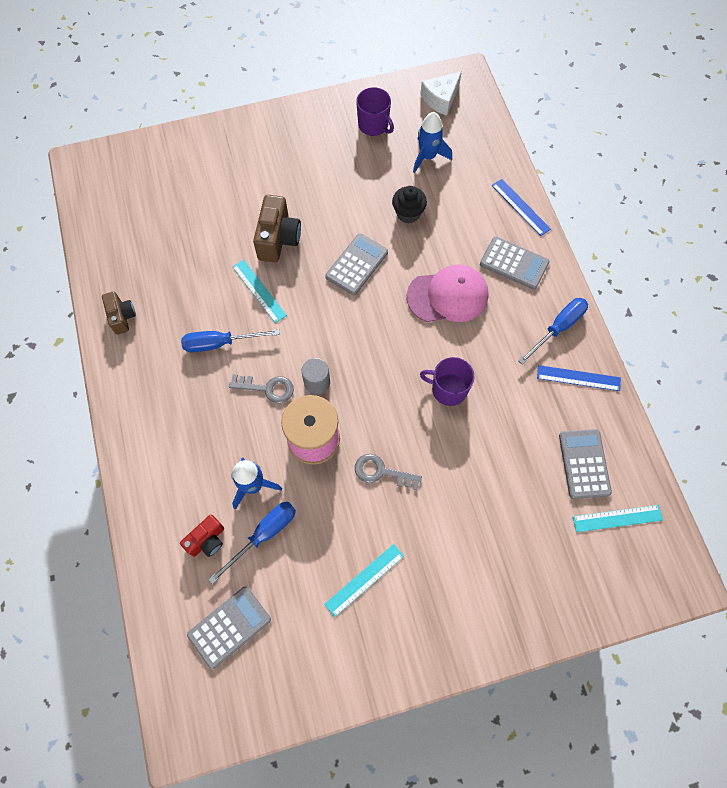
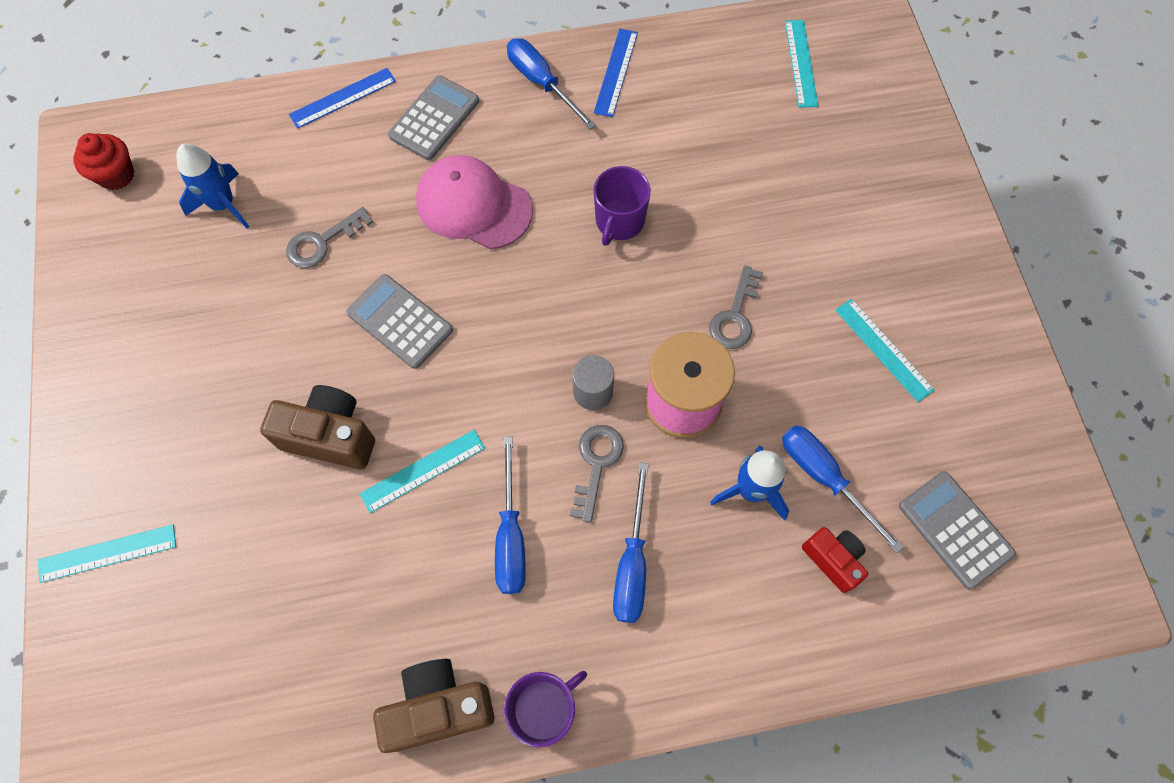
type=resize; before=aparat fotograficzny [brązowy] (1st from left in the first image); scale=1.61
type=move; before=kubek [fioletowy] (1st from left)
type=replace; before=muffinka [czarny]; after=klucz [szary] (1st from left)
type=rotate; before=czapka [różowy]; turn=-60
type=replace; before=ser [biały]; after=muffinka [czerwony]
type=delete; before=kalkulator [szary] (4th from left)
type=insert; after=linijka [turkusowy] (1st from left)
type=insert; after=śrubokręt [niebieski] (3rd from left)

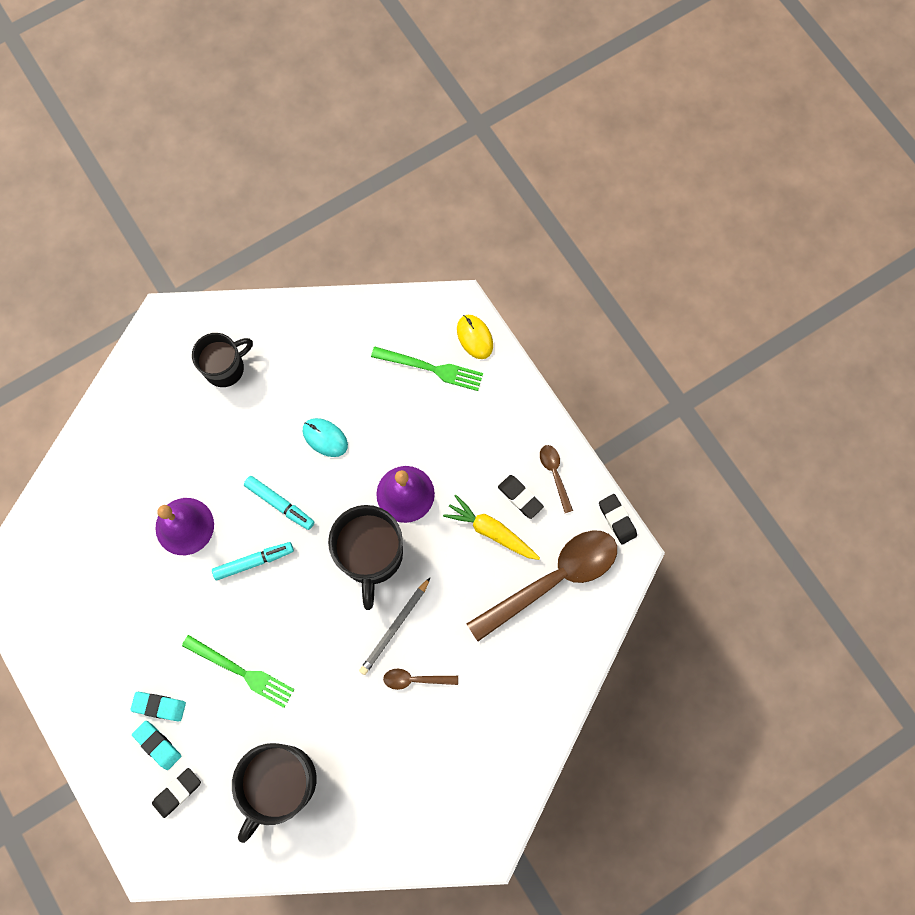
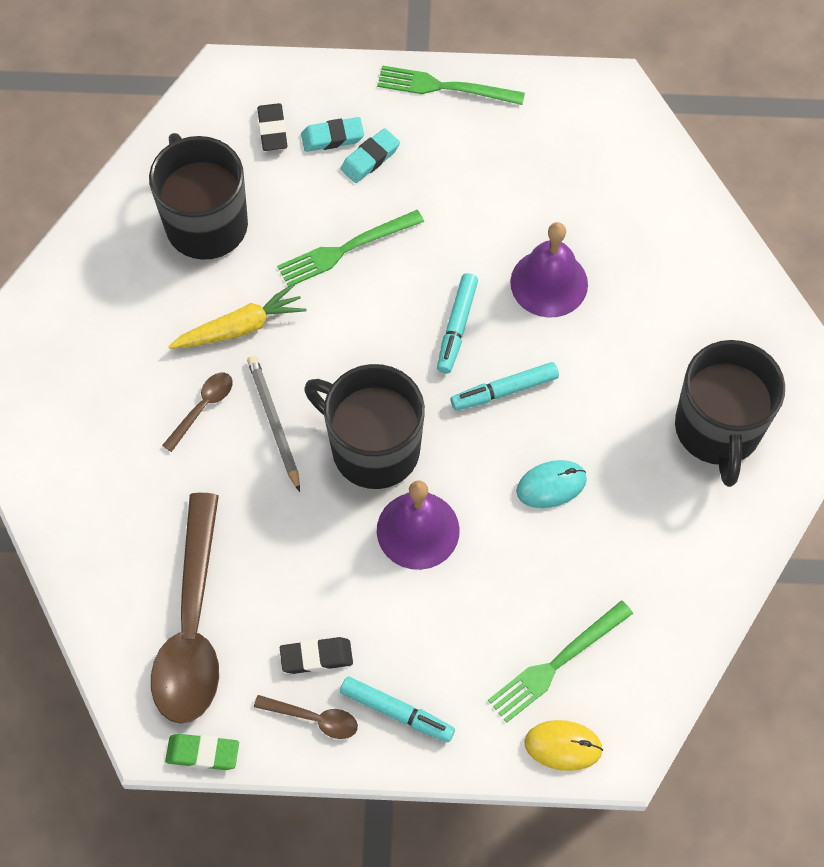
type=resize; before=kubek [czarny] (1st from left in the first image); scale=1.52
type=move; before=marchewka [żółty]
type=recolor; before=gumka do mazania [czarny] (3rd from left); after=gumka do mazania [zielony]
type=insert; after=flamaster [turkusowy] (1st from left)
type=insert; after=widelec [zielony] (2nd from left)

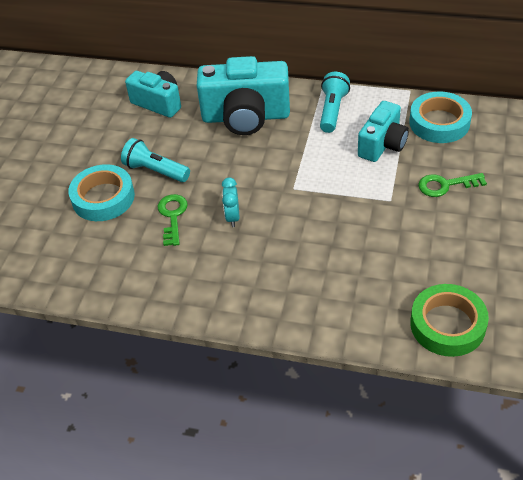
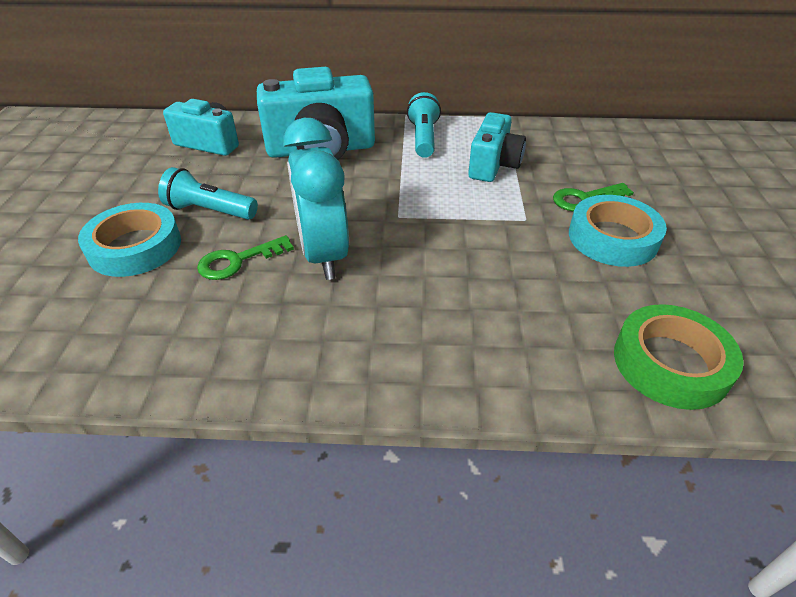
type=rotate; before=klucz [zielony] (1st from left); turn=-105
type=resize; before=budzik [turkusowy]; scale=2.14
type=move; before=taśma klejąca [turkusowy] (2nd from left)

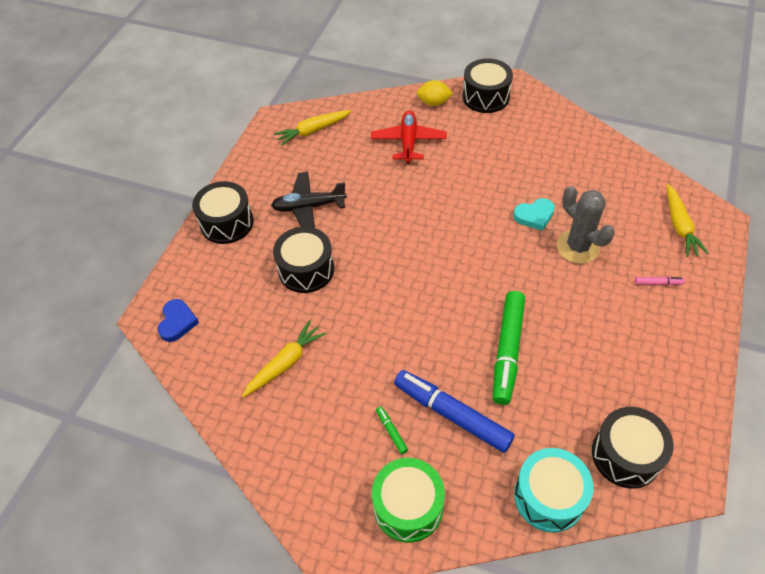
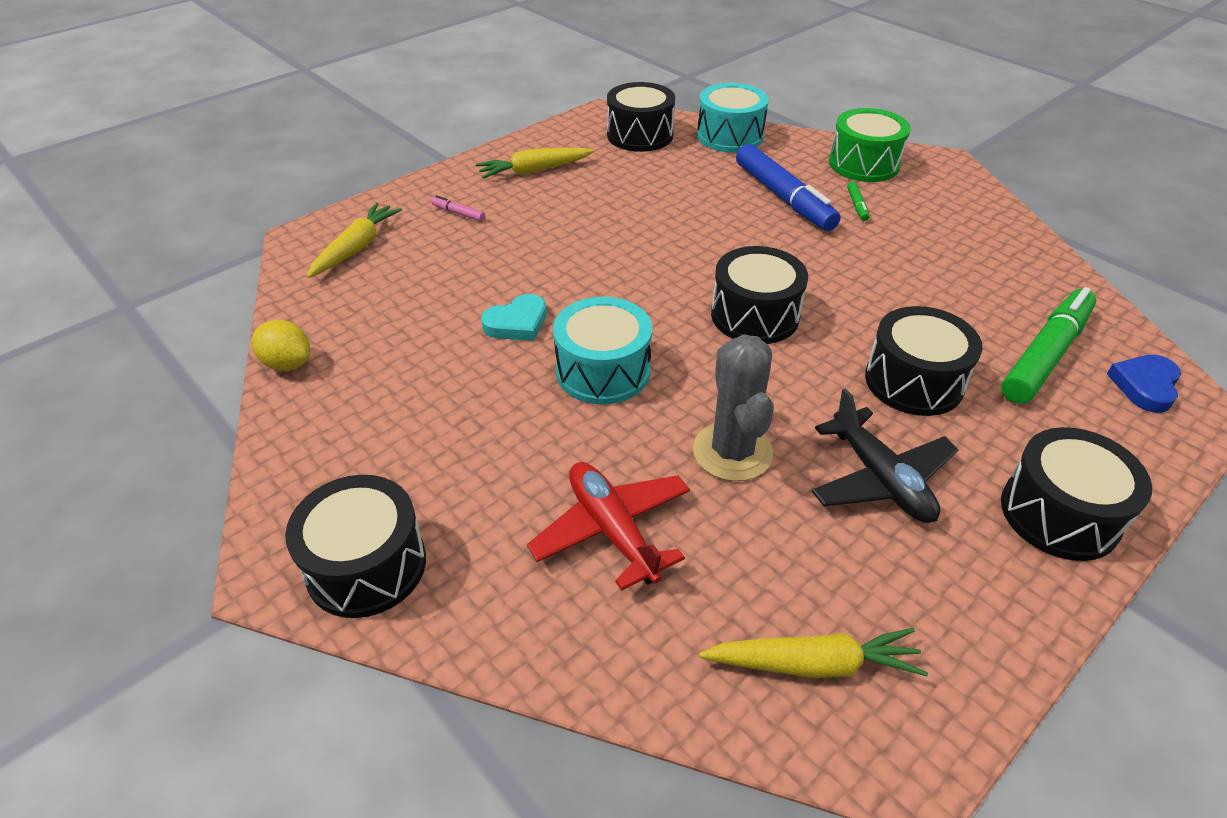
type=move; before=marchewka [żółty] (1st from left in the first image); after=marchewka [żółty] (2nd from left)
type=rotate; before=samolot [czarny]; turn=45
type=rotate; before=samolot [czerwony]; turn=120
type=move; before=cytryna [żółty]
type=move; before=flamaster [zielony] (2nd from left)
type=rotate; before=serce [turkusowy]; turn=135
type=move; before=kaktus [szary]
type=insert; after=bęben [turkusowy] (1st from left)
type=insert; after=bęben [czarny] (3rd from left)

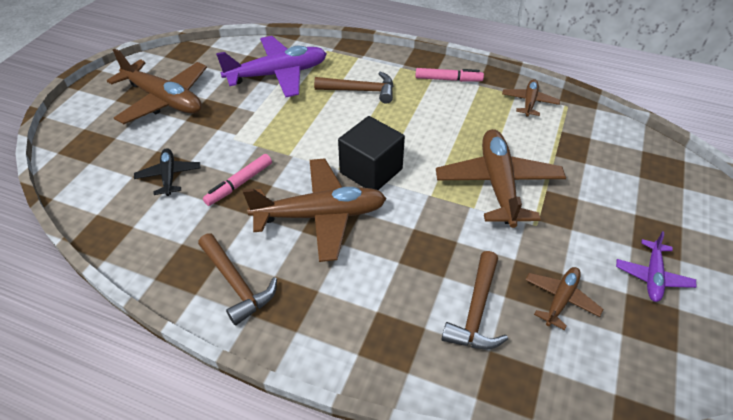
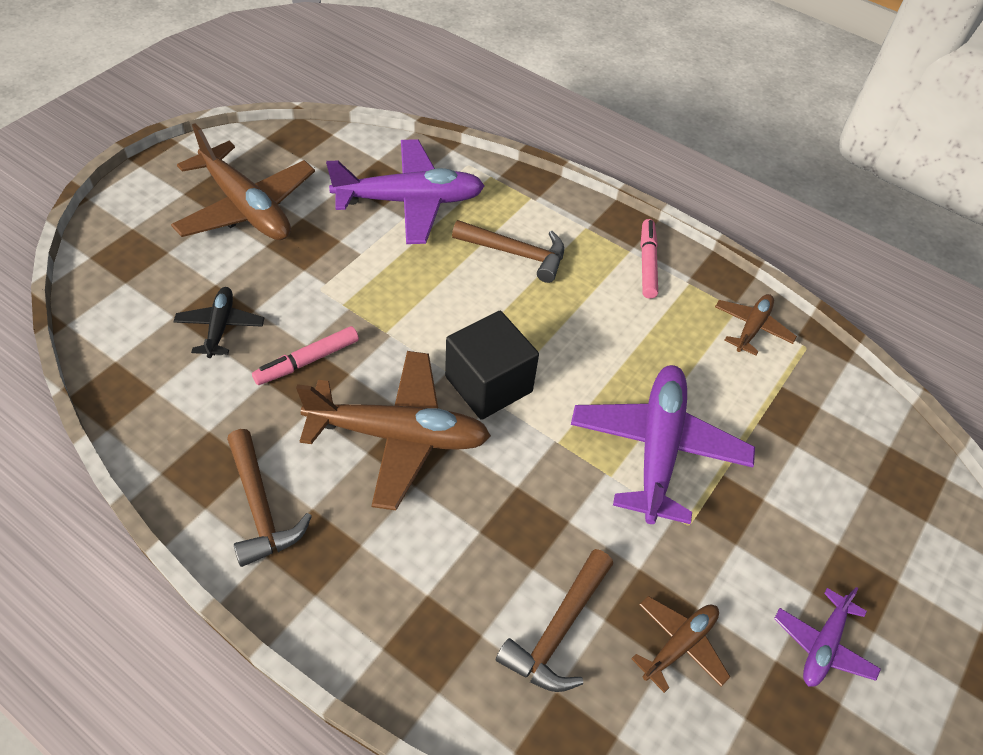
type=rotate; before=flamaster [różowy] (2nd from left); turn=-105
type=recolor; before=samolot [brązowy] (3rd from left); after=samolot [fioletowy] (2nd from left)

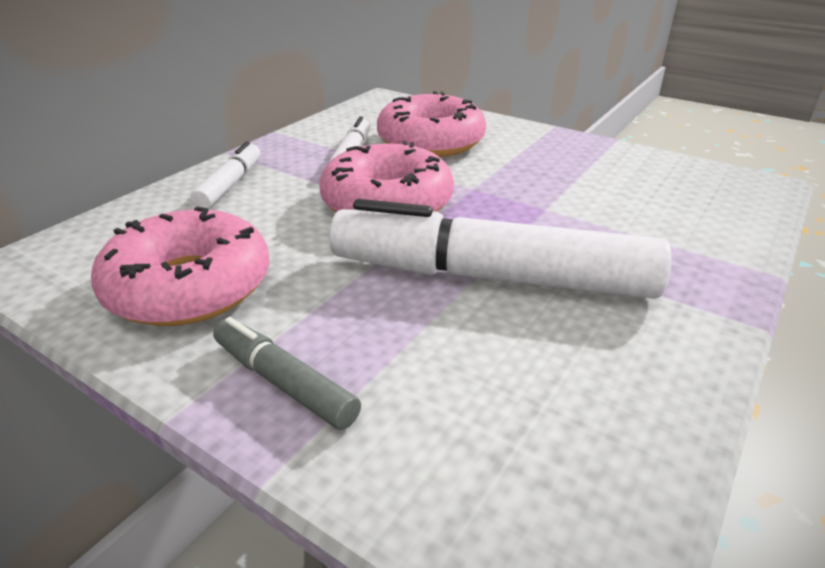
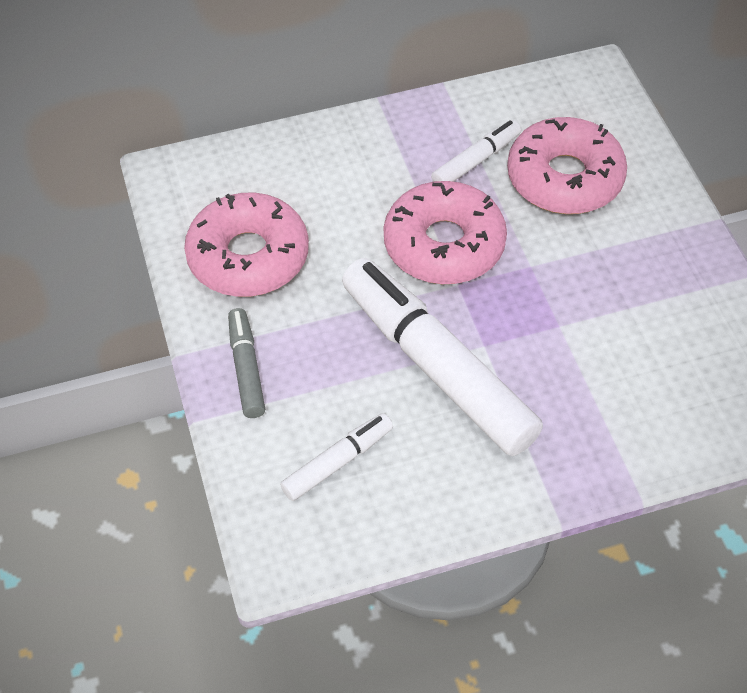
type=move; before=flamaster [biały] (1st from left)

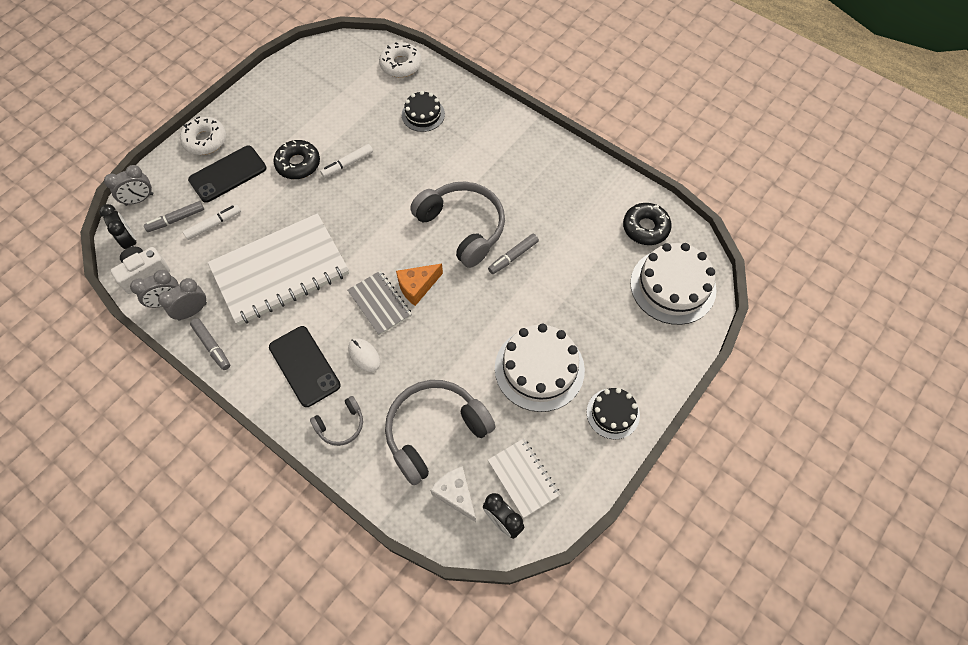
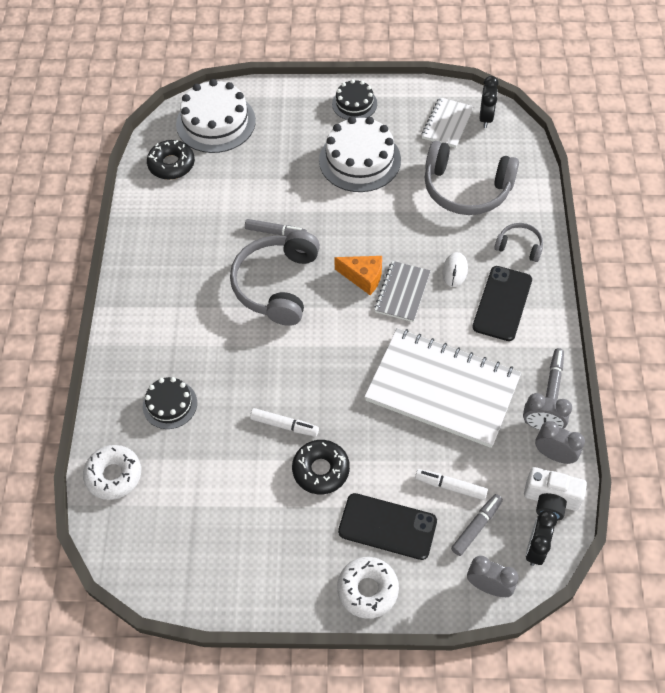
type=rotate; before=flamaster [szary] (1st from left in the first image); turn=-75
type=delete; before=ser [biały]

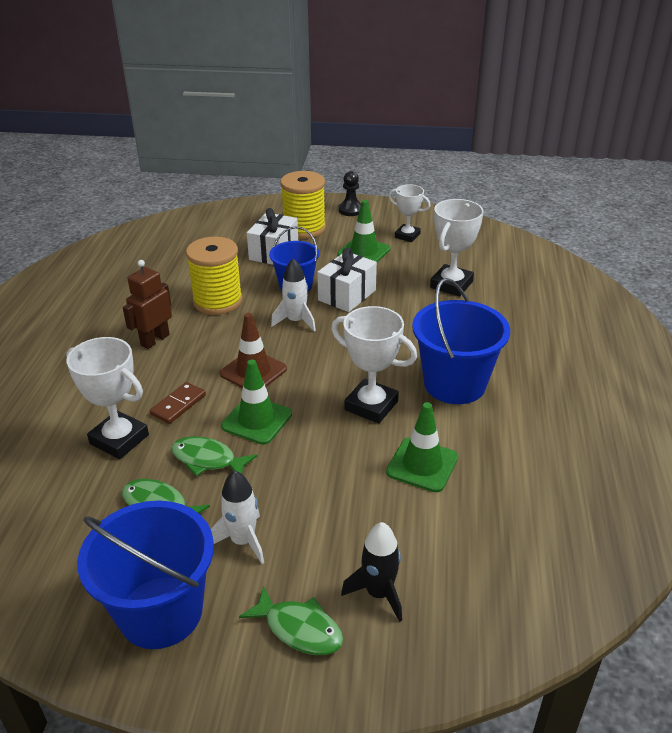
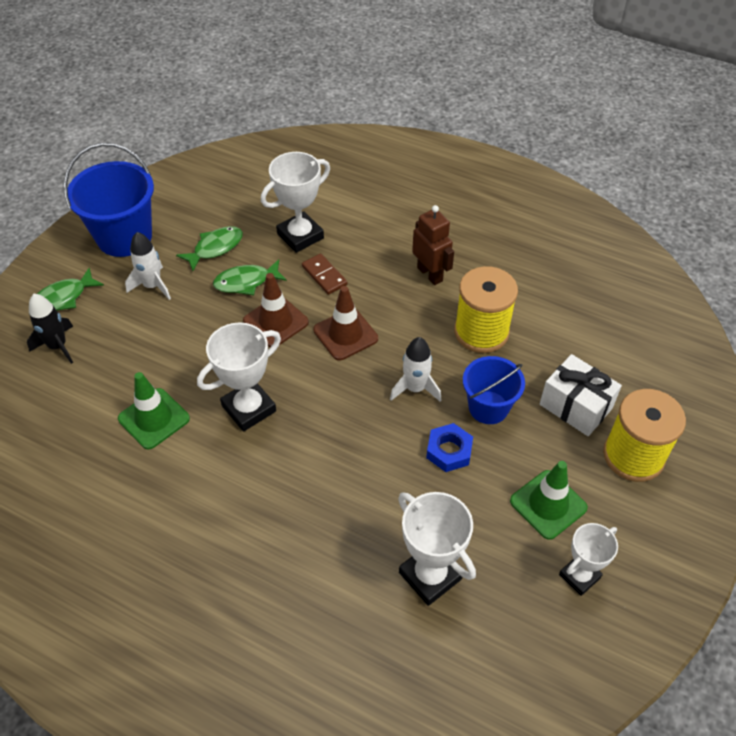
type=rotate; before=ryba [zielony] (2nd from left in the first image); turn=-150
type=recolor; before=pachołek [zielony] (1st from left); after=pachołek [brązowy] (1st from left)
type=replace; before=prezent [biały] (2nd from left); after=nakrętka [niebieski]
type=delete; before=pionek [czarny]
type=delete; before=wiadro [niebieski] (3rd from left)

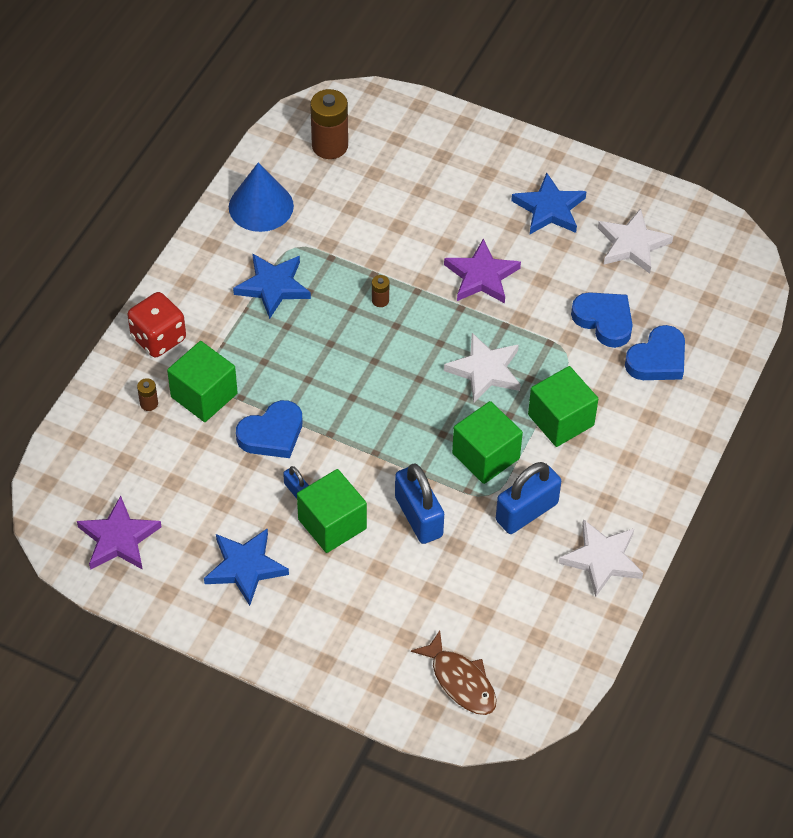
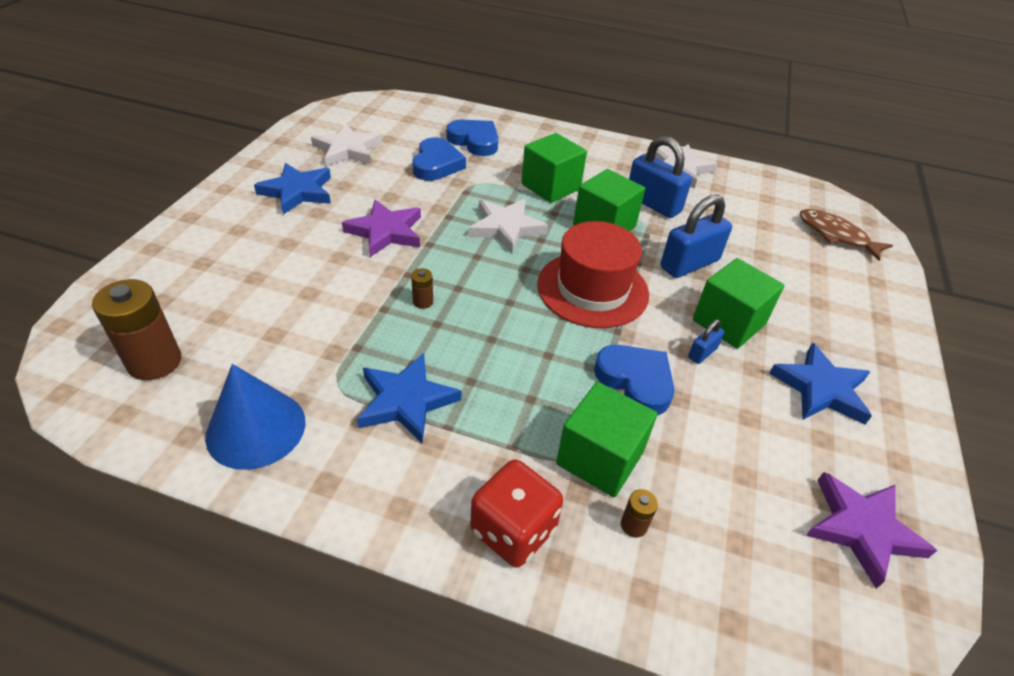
type=rotate; before=ryba [brązowy]; turn=-90
type=rotate; before=serce [niebieski] (2nd from left in the first image); turn=150
type=insert; after=kapelusz [czerwony]

